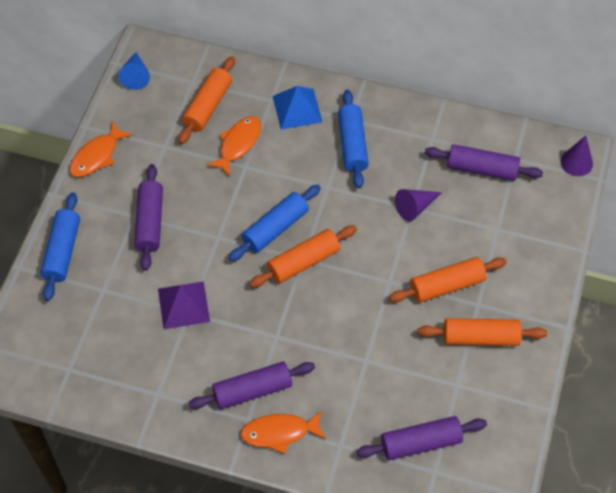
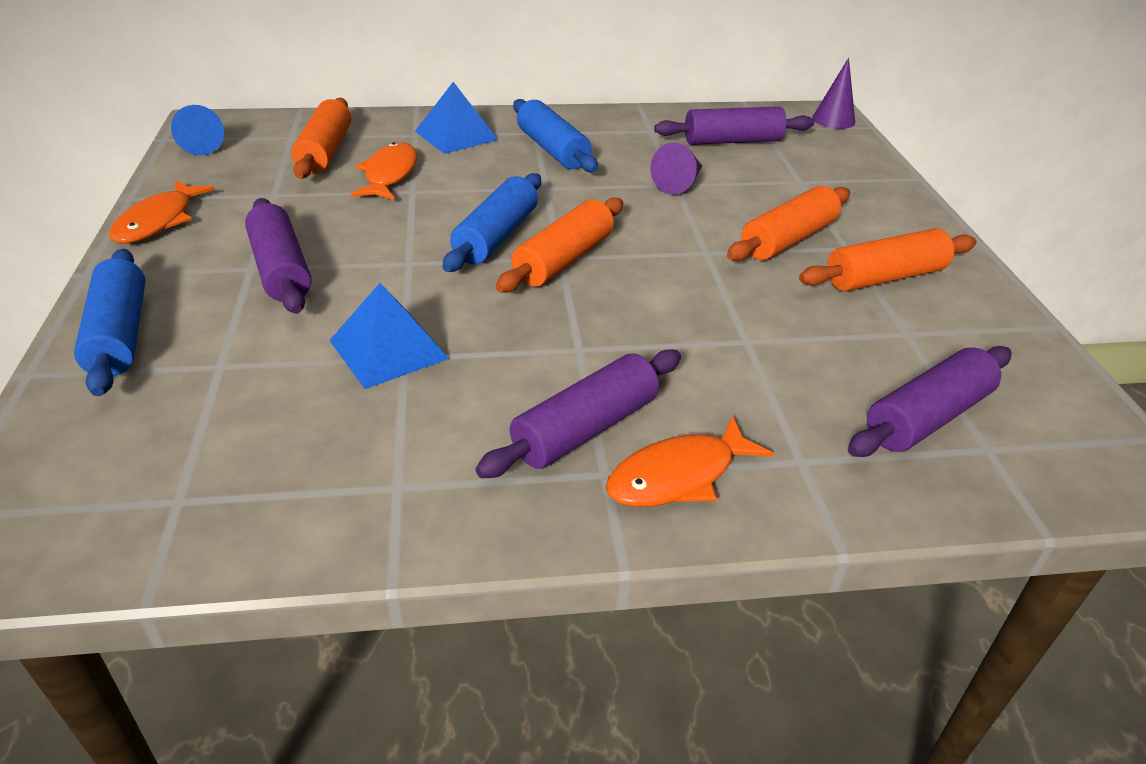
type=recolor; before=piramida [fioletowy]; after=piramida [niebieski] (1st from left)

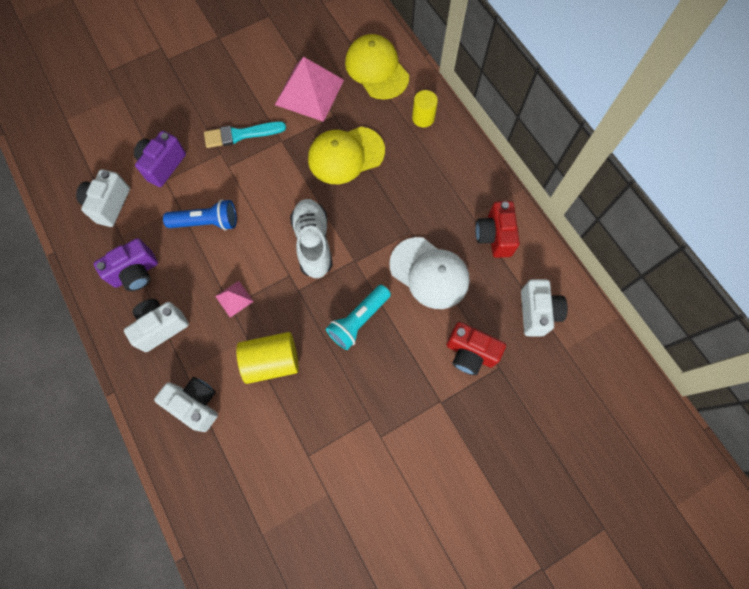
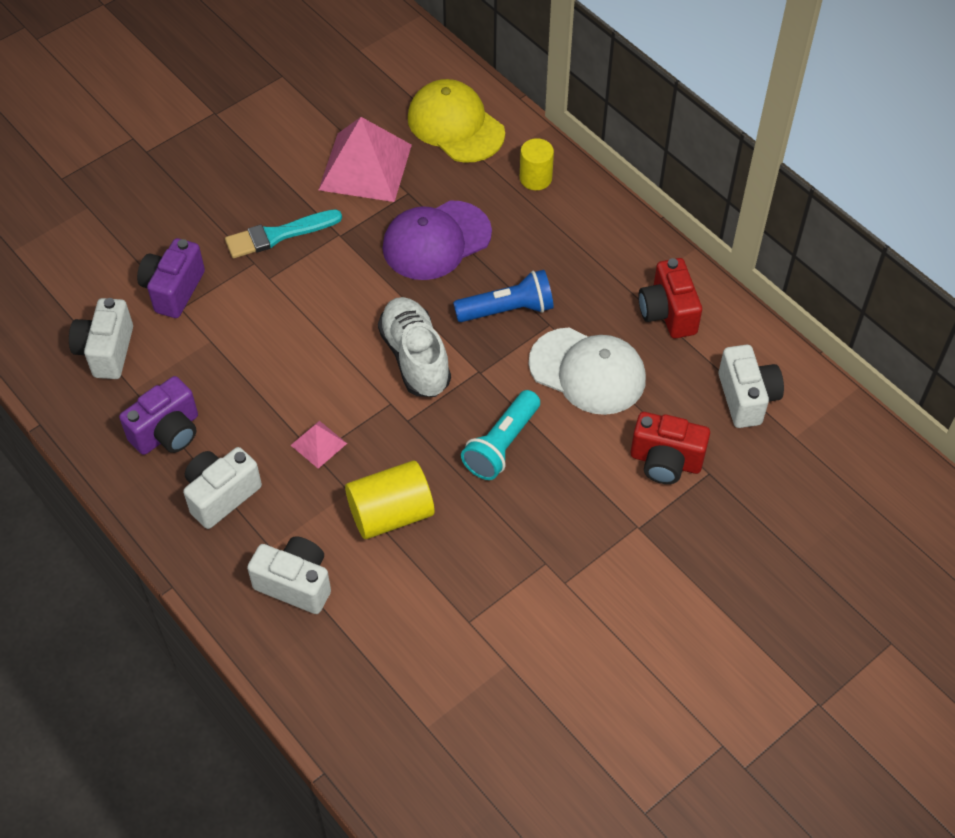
type=move; before=latarka [niebieski]
type=recolor; before=czapka [żółty] (1st from left); after=czapka [fioletowy]

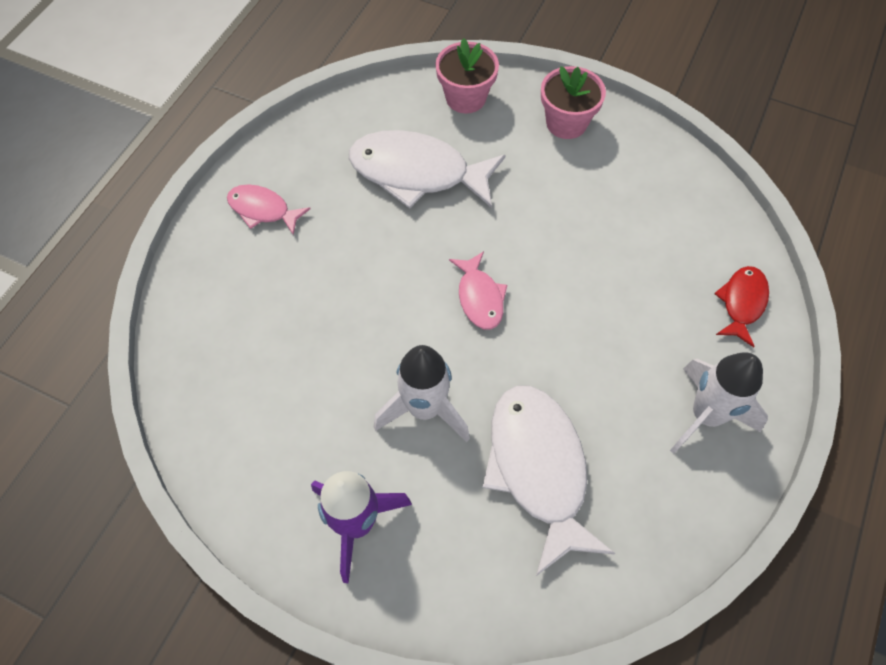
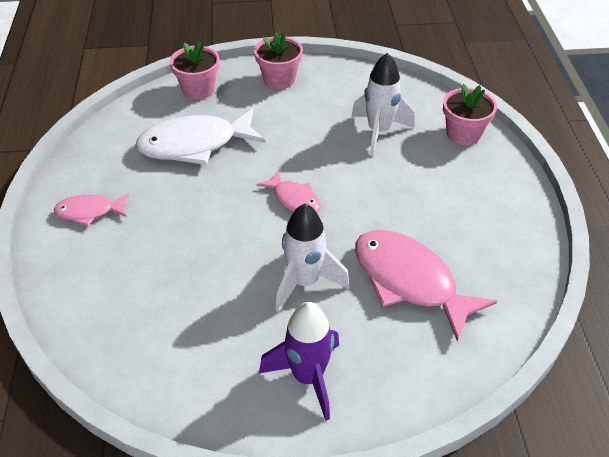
type=recolor; before=ryba [biały] (2nd from left); after=ryba [różowy] (3rd from left)
type=move; before=rakieta [biały] (2nd from left)
type=replace; before=ryba [czerwony]; after=doniczka [różowy] (3rd from left)

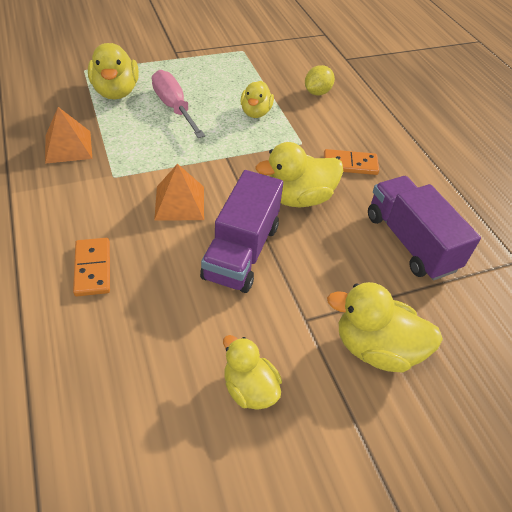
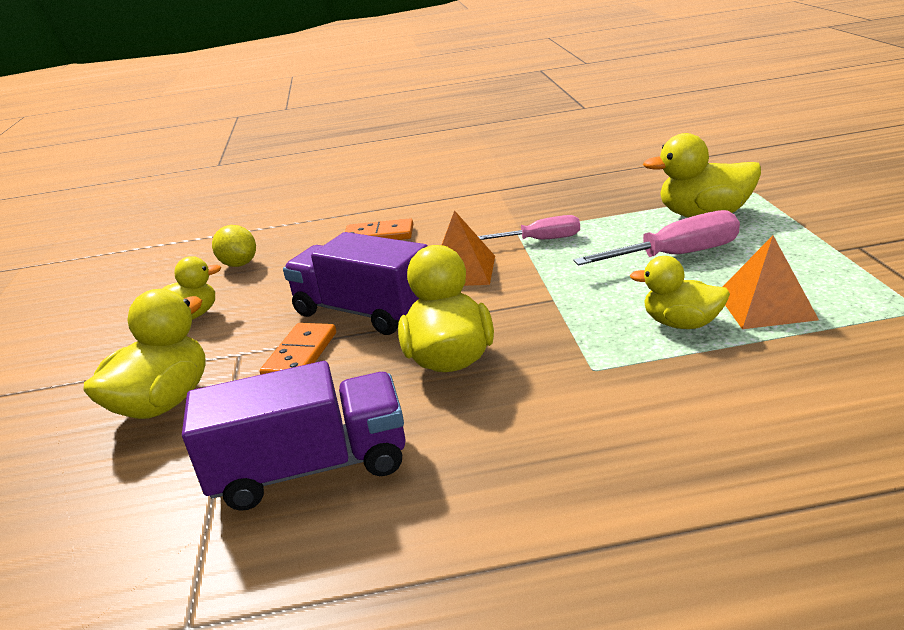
type=move; before=piramida [pomarańczowy] (1st from left in the first image); after=piramida [pomarańczowy] (2nd from left)
type=move; before=cytryna [żółty]
type=move; before=kostka domina [pomarańczowy] (2nd from left in the first image); after=kostka domina [pomarańczowy] (1st from left)
type=insert; after=śrubokręt [różowy] (1st from left)

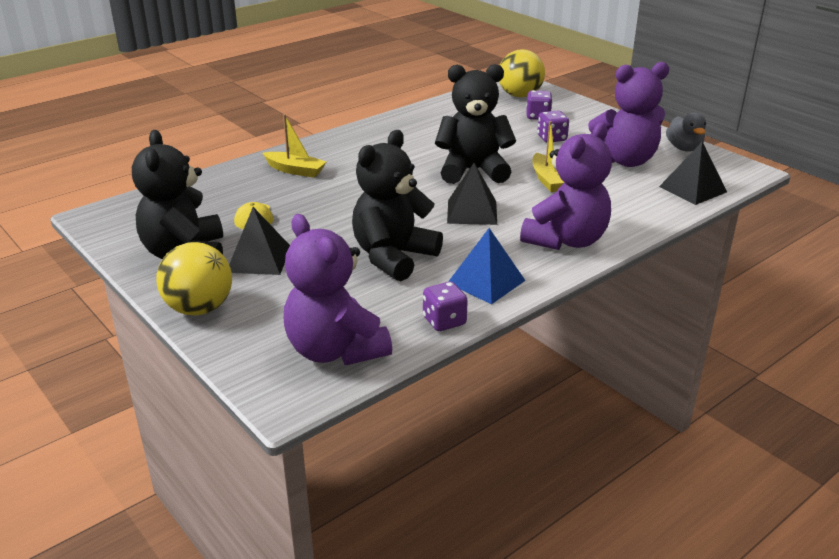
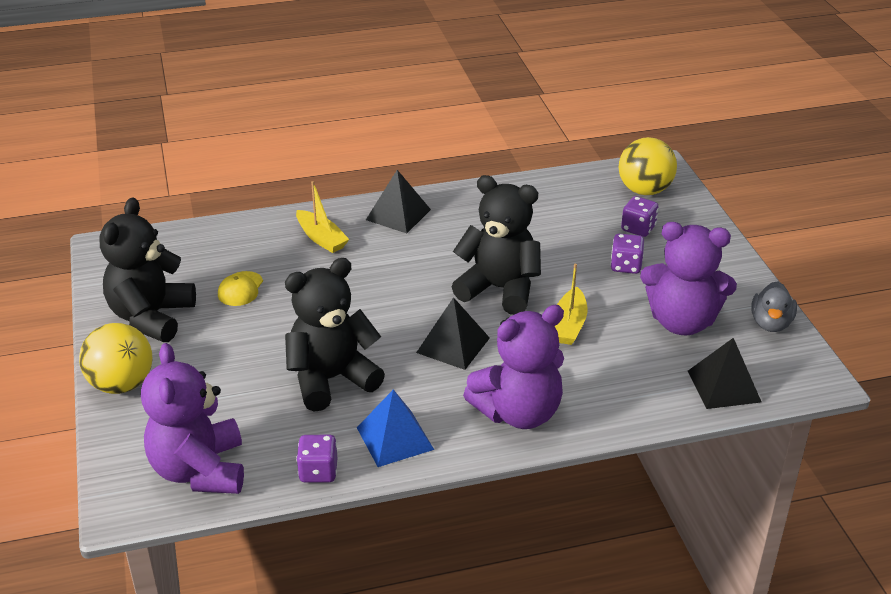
type=move; before=piramida [czarny] (1st from left)

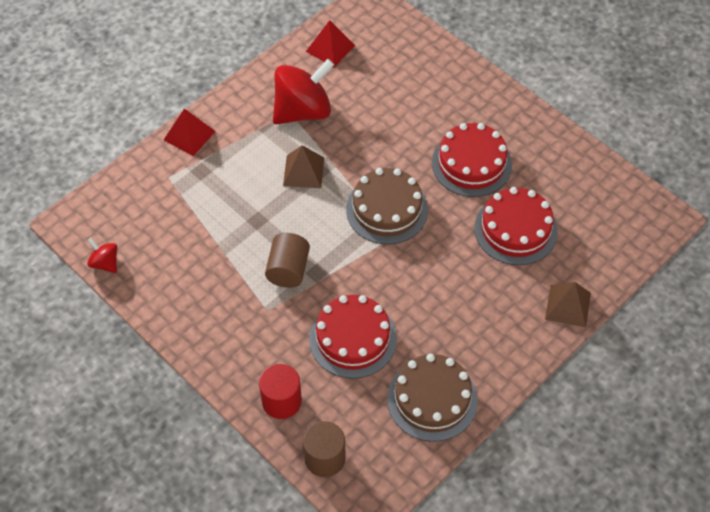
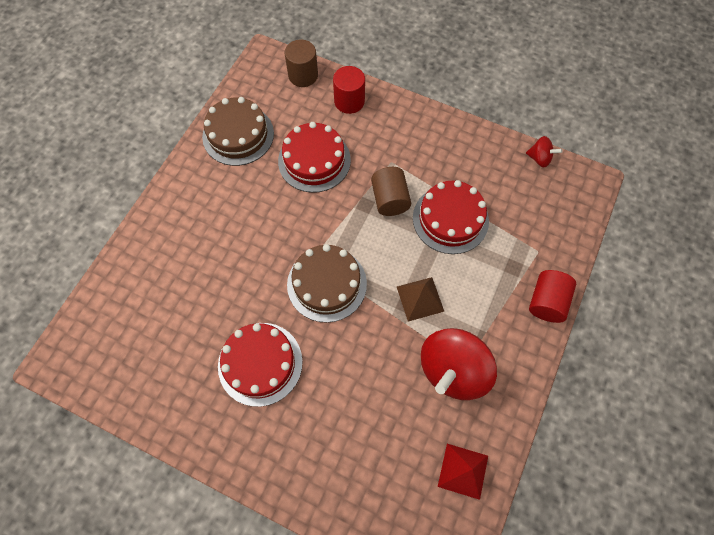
type=replace; before=piramida [czerwony] (1st from left); after=walec [czerwony] (2nd from left)
type=move; before=tort [czerwony] (3rd from left)
type=delete; before=piramida [brązowy] (2nd from left)

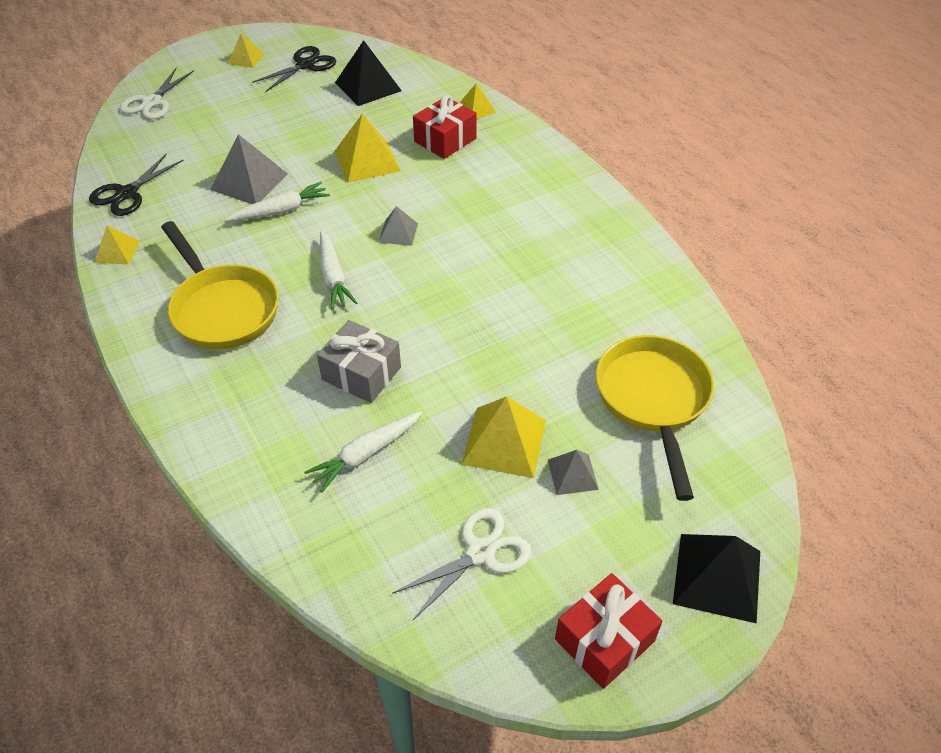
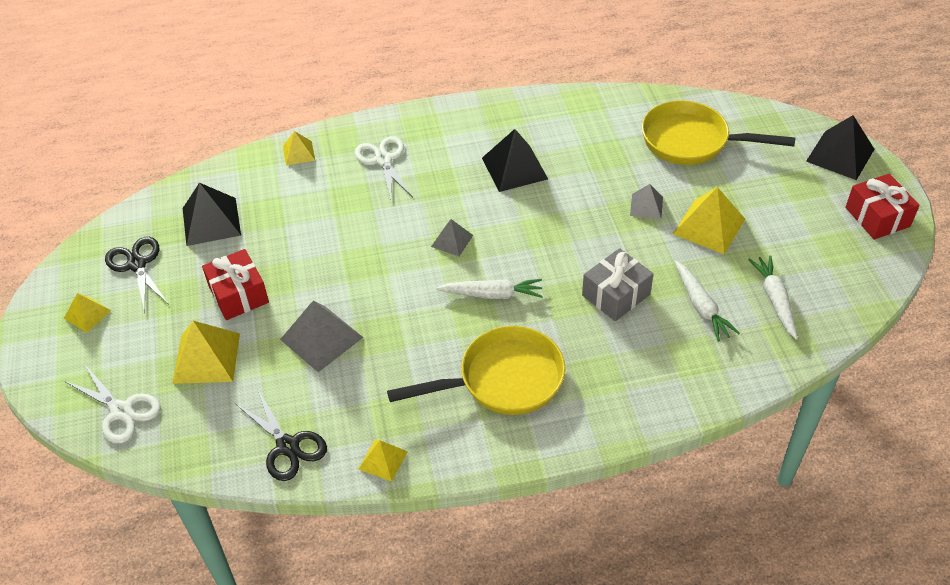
type=move; before=marchewka [biały] (1st from left in the first image); after=marchewka [biały] (3rd from left)
type=move; before=piramida [żółty] (3rd from left in the first image); after=piramida [żółty] (2nd from left)
type=move; before=nożyczki [biały] (2nd from left)
type=move; before=prezent [czerwony] (1st from left)
type=move; before=piramida [szary] (3rd from left)
type=insert; after=piramida [czarny] (2nd from left)

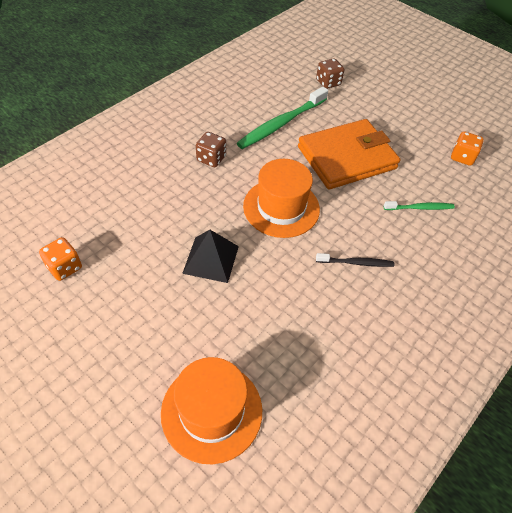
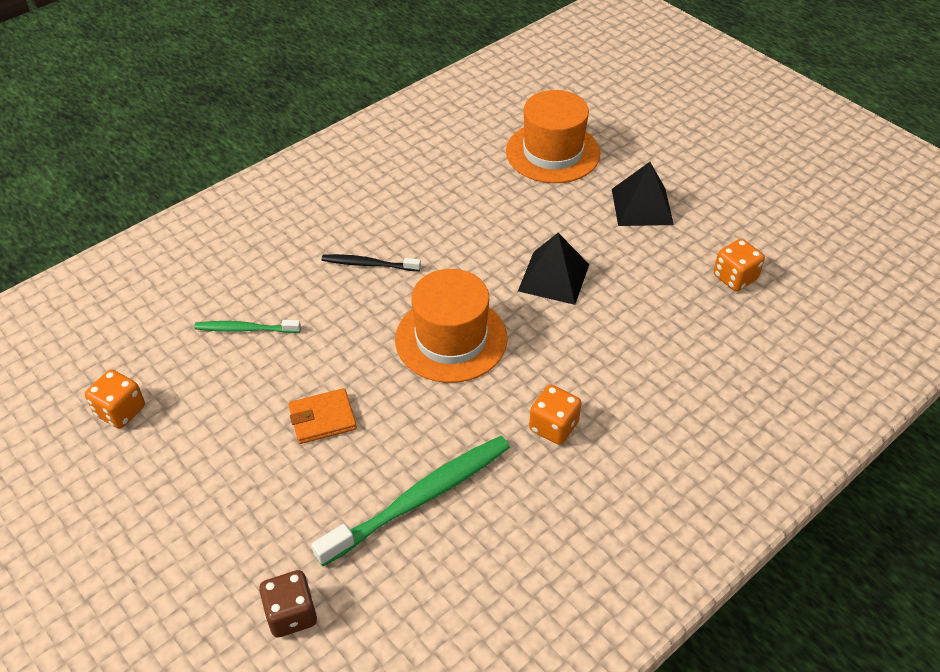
type=recolor; before=kostka do gry [brązowy] (1st from left); after=kostka do gry [pomarańczowy] (2nd from left)
type=resize; before=portfel [pomarańczowy]; scale=0.43
type=insert; after=piramida [czarny] (2nd from left)

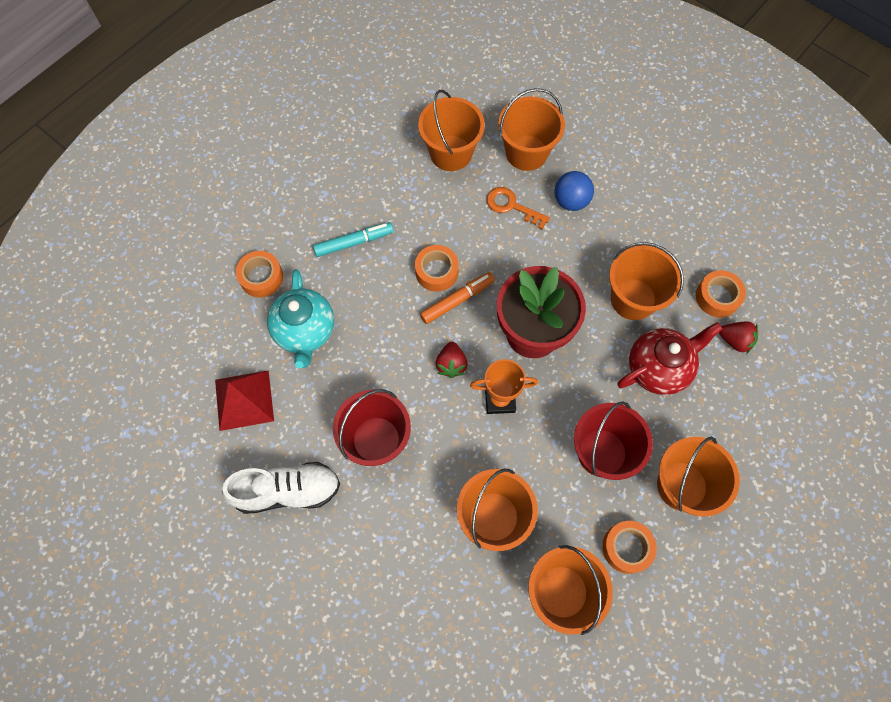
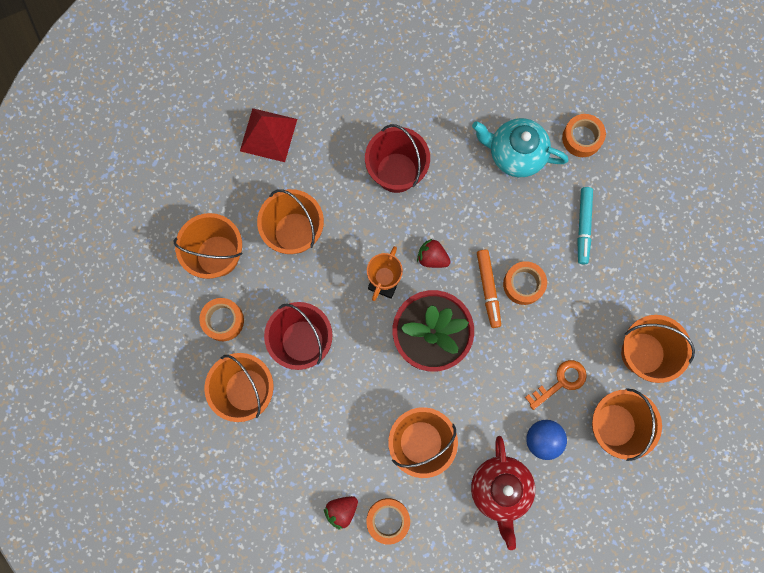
type=move; before=piramida [czerwony]
type=delete; before=but [biały]
type=move; before=imbryk [czerwony]

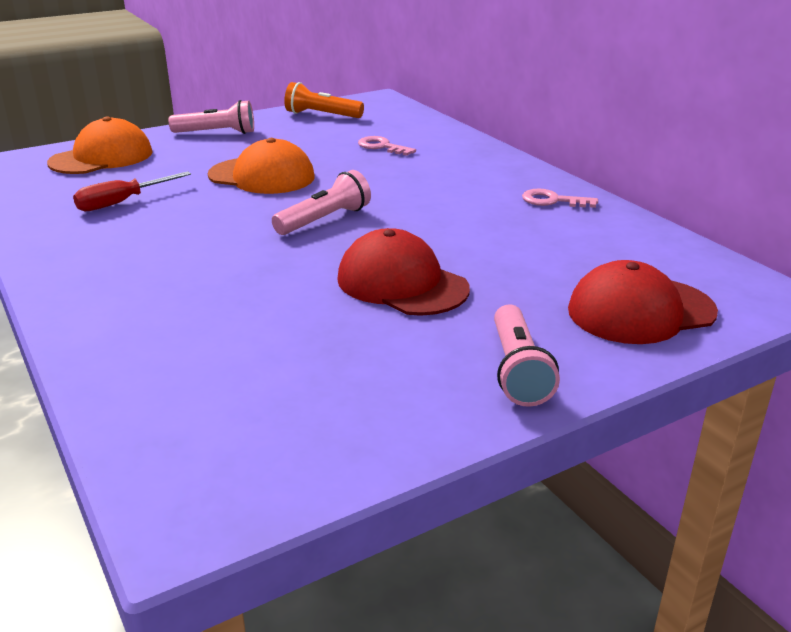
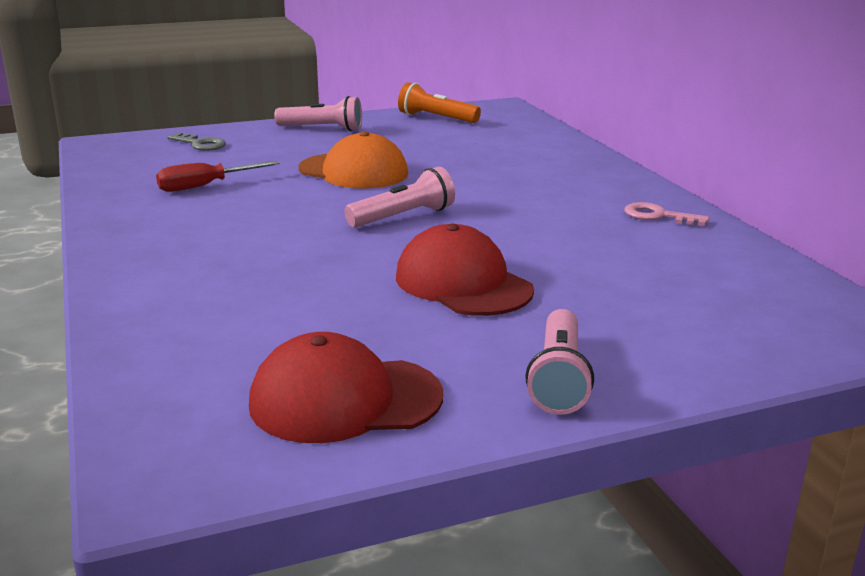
type=replace; before=czapka [pomarańczowy] (1st from left); after=klucz [szary]
type=delete; before=klucz [różowy] (1st from left)
type=move; before=czapka [czerwony] (2nd from left in the first image); after=czapka [czerwony] (1st from left)

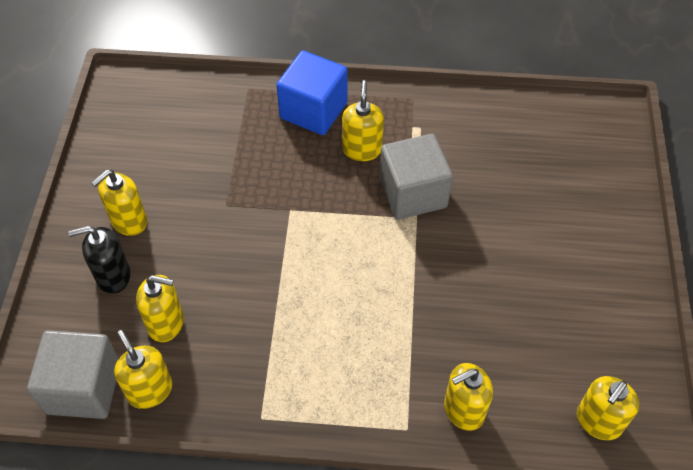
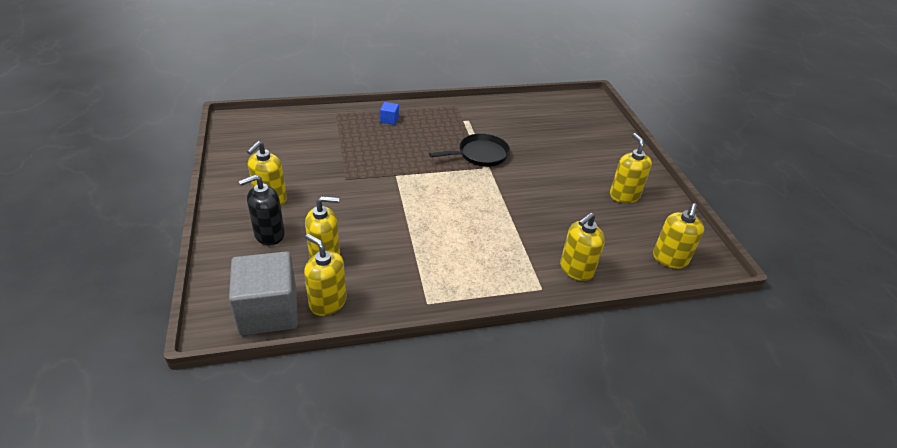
type=resize; before=sześcian [niebieski]; scale=0.41
type=move; before=dozownik mydła [żółty] (4th from left in the first image); after=dozownik mydła [żółty] (5th from left)
type=replace; before=sześcian [szary] (2nd from left); after=patelnia [czarny]

